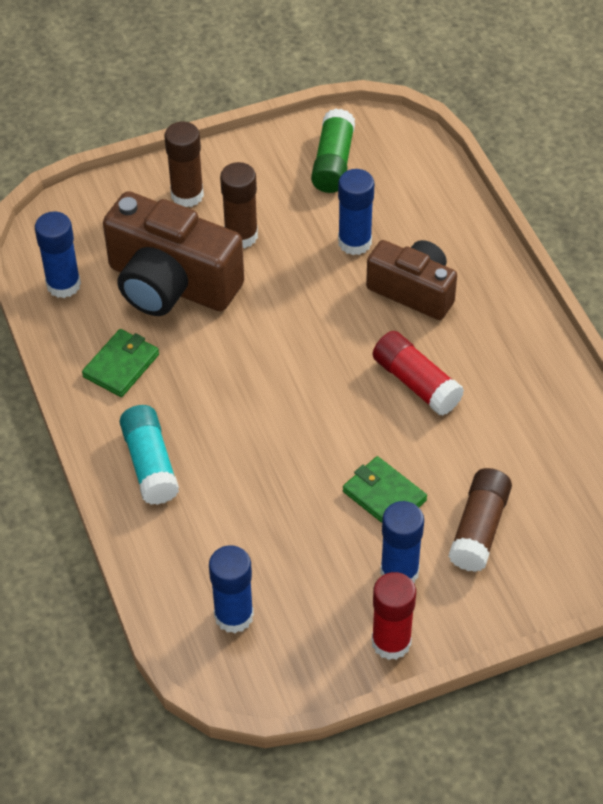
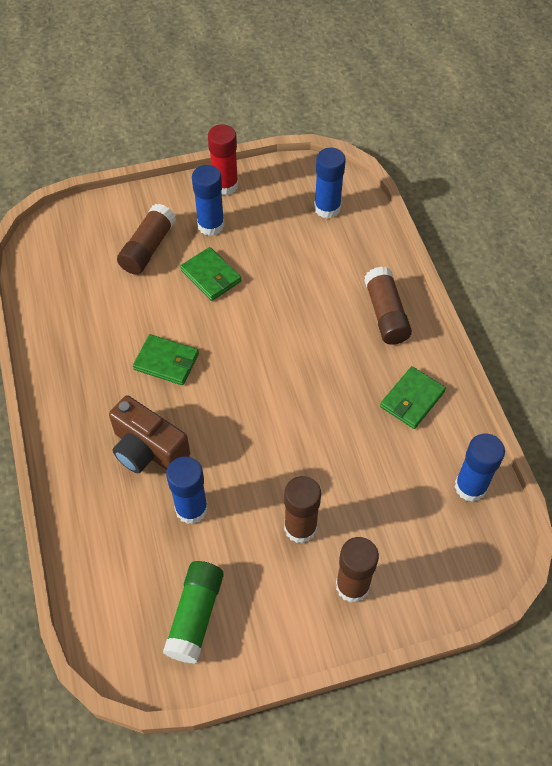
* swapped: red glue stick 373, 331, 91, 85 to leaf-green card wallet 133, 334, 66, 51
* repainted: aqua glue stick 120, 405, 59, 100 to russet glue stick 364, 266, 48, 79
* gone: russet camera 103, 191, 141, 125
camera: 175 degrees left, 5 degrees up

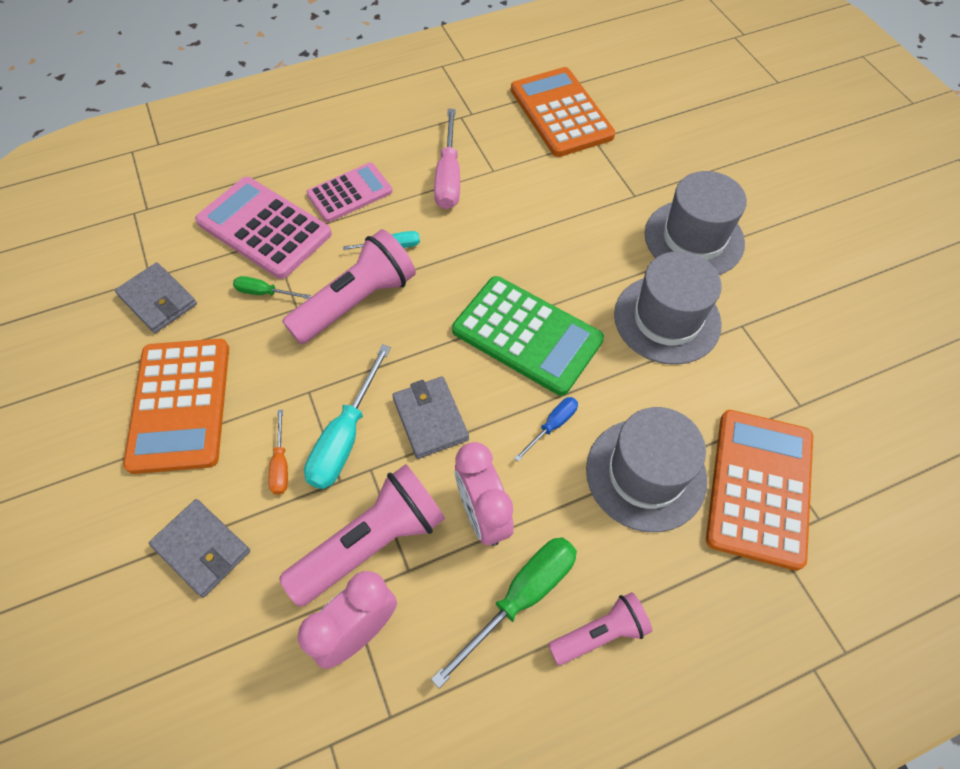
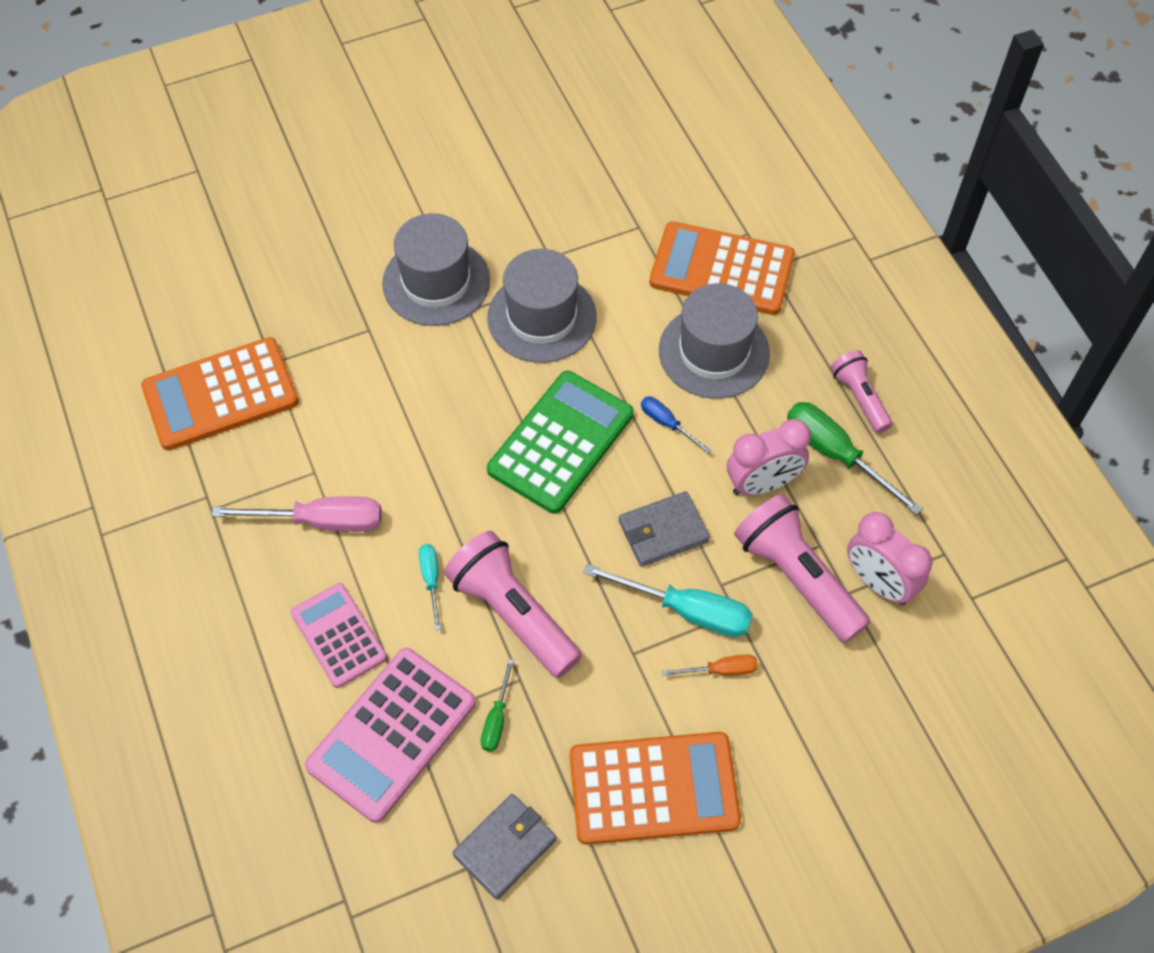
* gone: gray card wallet 149, 499, 101, 98
camera: 90 degrees left, 0 degrees up

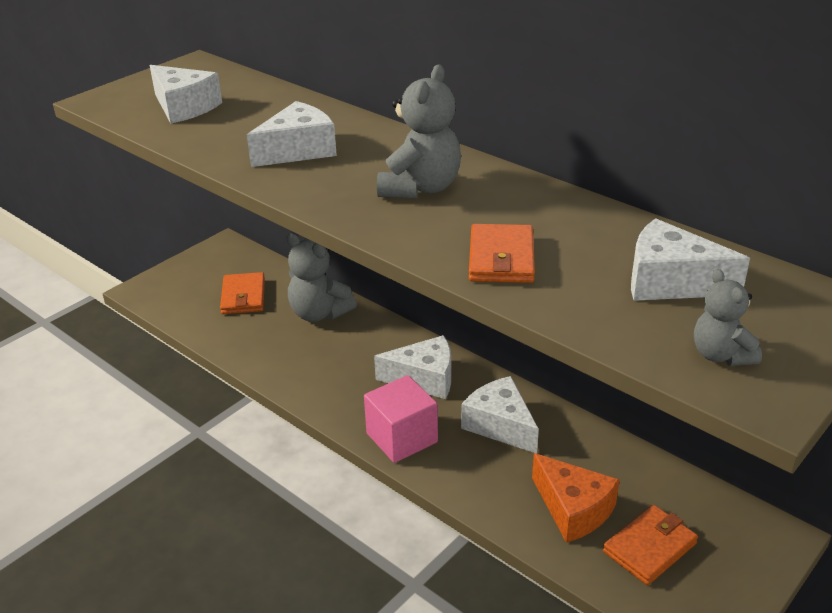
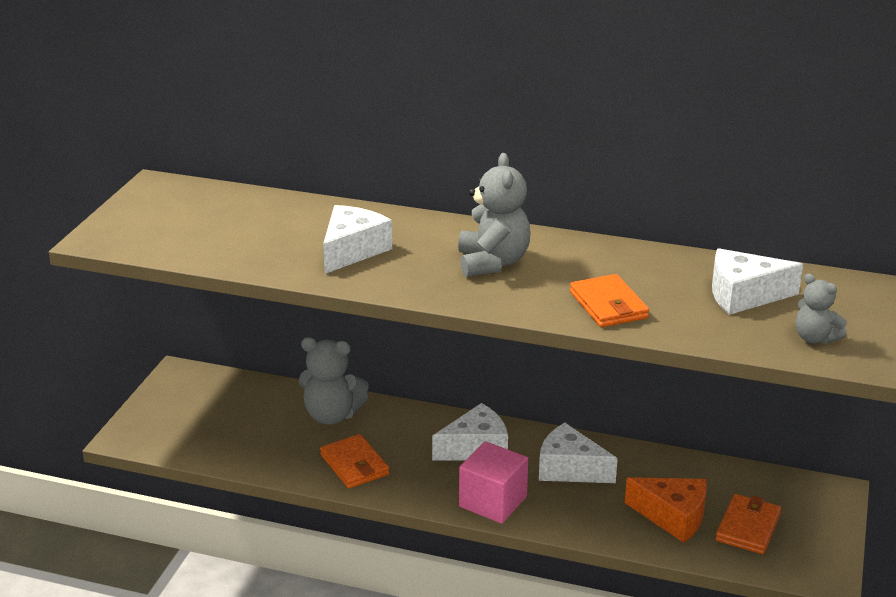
* shifted: orange card wallet 220, 272, 45, 42 to 320, 434, 69, 54
* gone: white piece of cheese 150, 65, 72, 59
camera: 25 degrees left, 5 degrees down

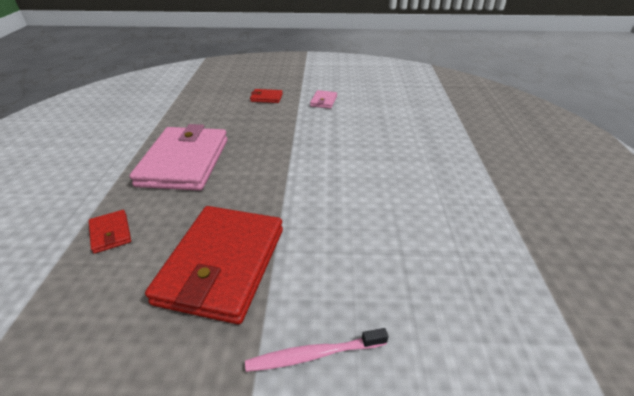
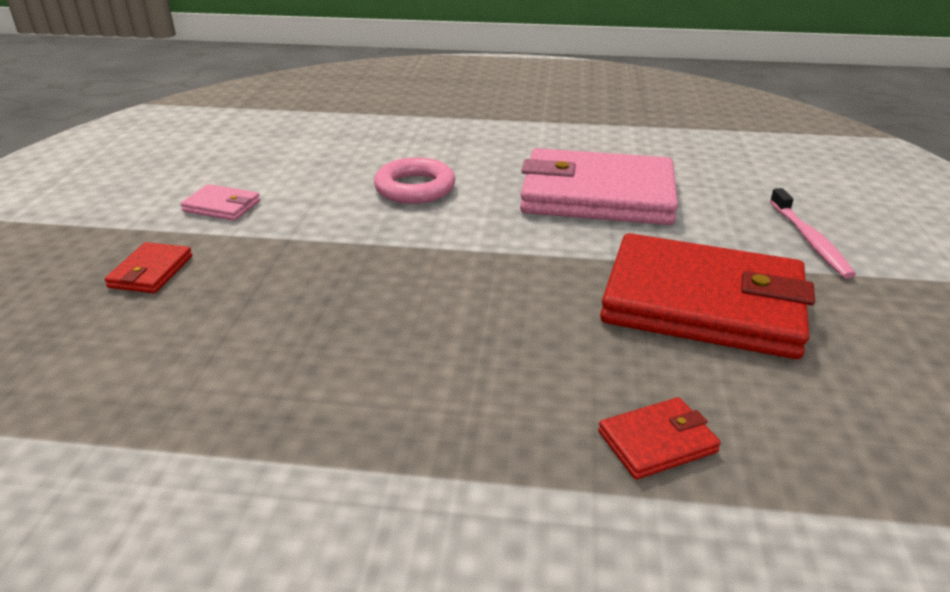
* new: rosy hoop 374, 157, 81, 47
* shifted: rosy card wallet 129, 124, 99, 67 to 520, 148, 158, 77
camera: 85 degrees left, 5 degrees down

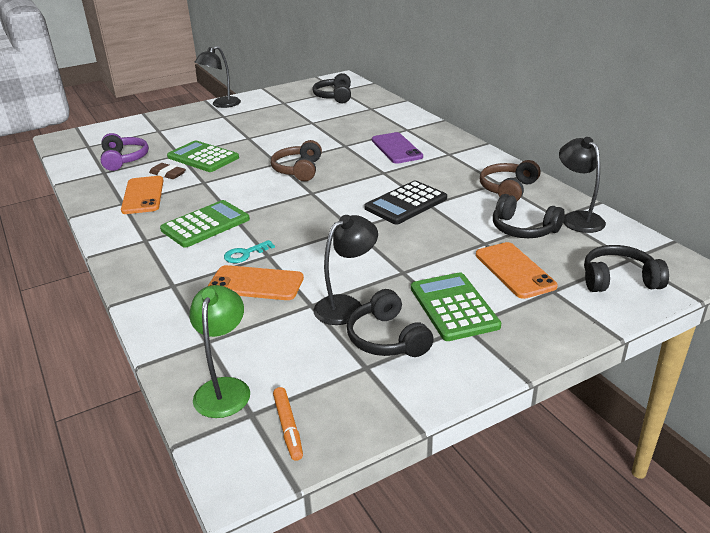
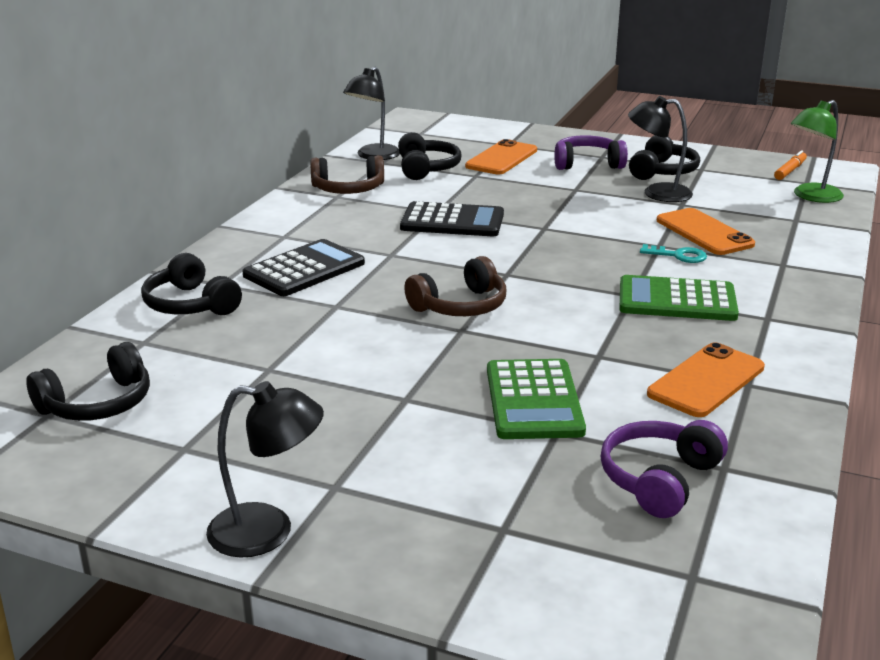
* shifted: ebony headset 584, 245, 85, 47 to 141, 253, 101, 62
* swapped: violet mobile phone 372, 132, 51, 32 to ebony calculator 242, 239, 123, 57
* swapped: leaf-green calculator 411, 272, 90, 69 to violet headset 554, 135, 74, 35
* gone: russet gum eraser 149, 163, 37, 16
camera: 130 degrees left, 5 degrees down

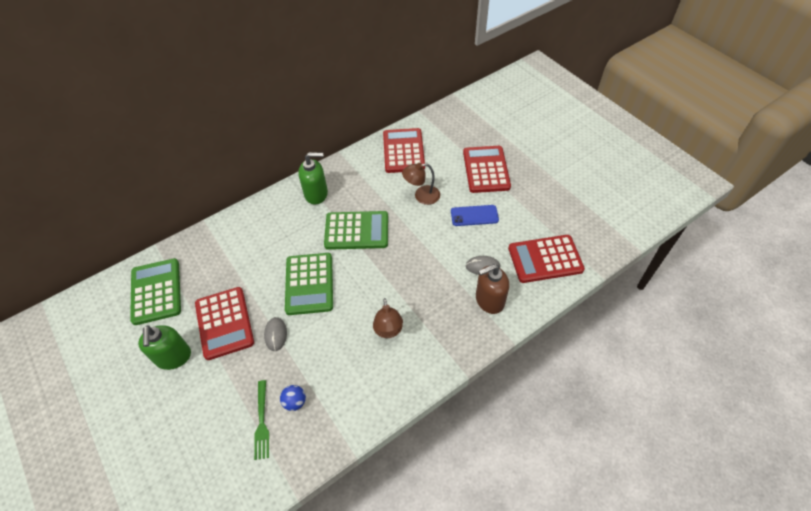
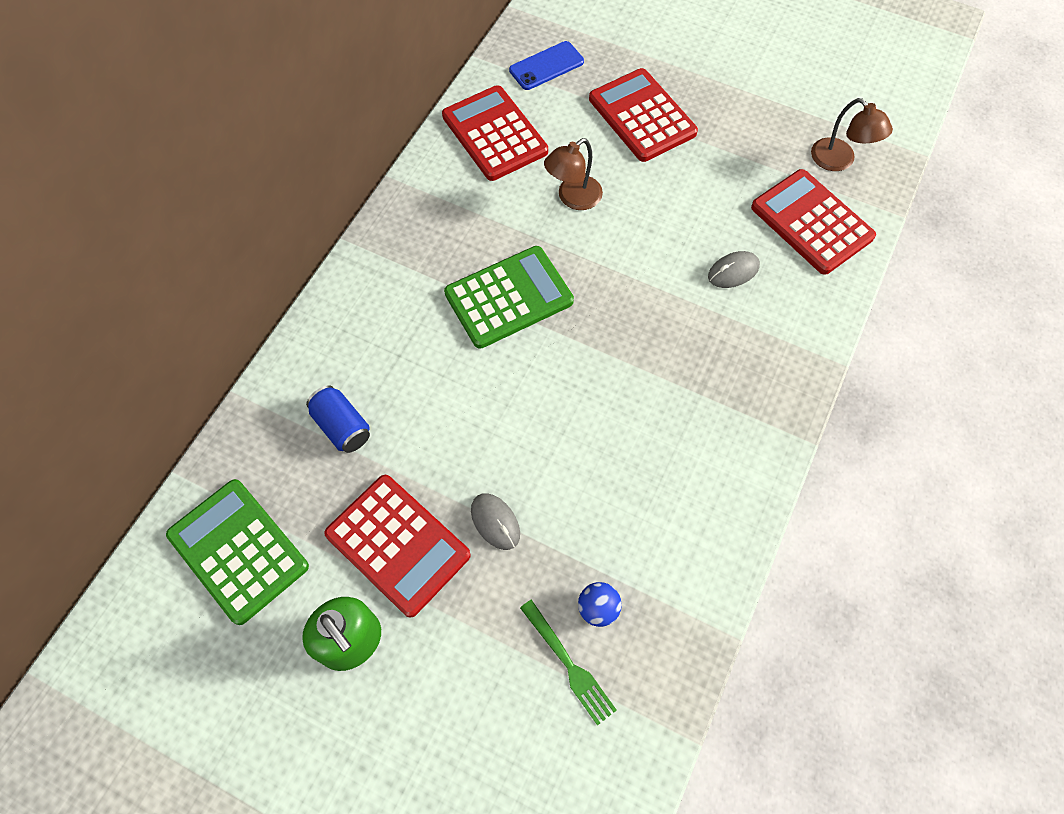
* new: blue soda can 306, 385, 64, 68
* shifted: blue mobile phone 451, 205, 48, 21 to 509, 41, 75, 49
* rotated: red calculator 508, 235, 77, 48 = 751, 169, 125, 106 90 degrees clockwise
* shifted: russet lamp 373, 298, 30, 40 to 811, 98, 82, 73
* gone: leaf-green calculator 285, 253, 48, 62
* gone: leaf-green pump bottle 298, 152, 30, 52
* gone: russet pump bottle 476, 264, 33, 50
camera: 30 degrees left, 10 degrees up

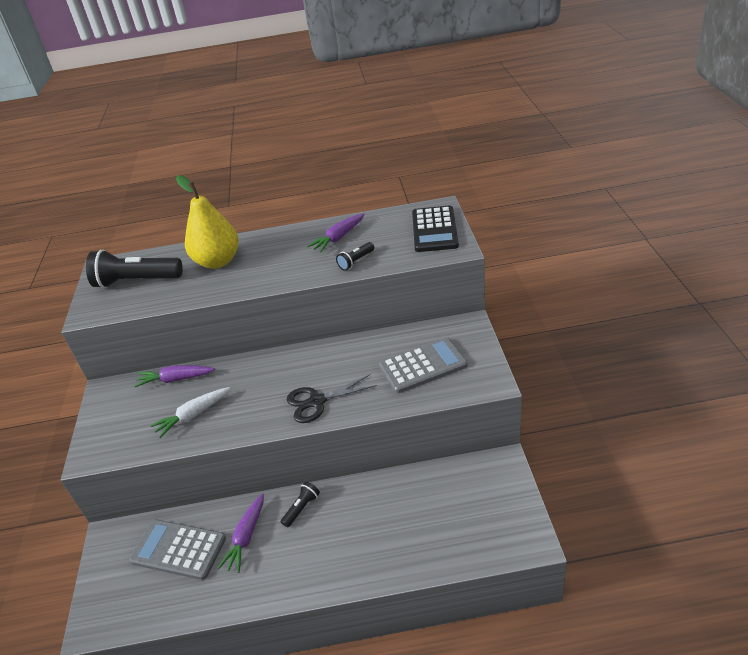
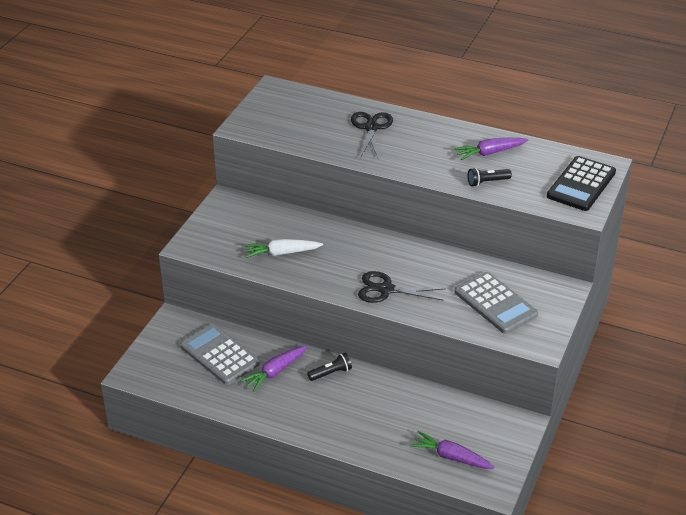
* swapped: golden pear 176, 175, 63, 94 to ebony scissors 351, 112, 42, 46
* shifted: violet toy carrot 135, 365, 80, 22 to 410, 431, 84, 38
* rotated: gray calculator 379, 337, 89, 56 = 454, 272, 84, 62 45 degrees clockwise
* gone: ebony flashlight 86, 249, 97, 39
camera: 25 degrees right, 0 degrees up

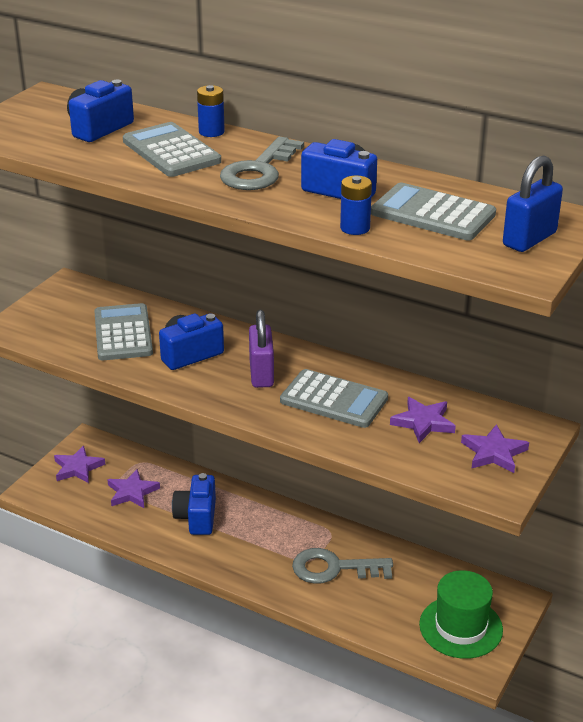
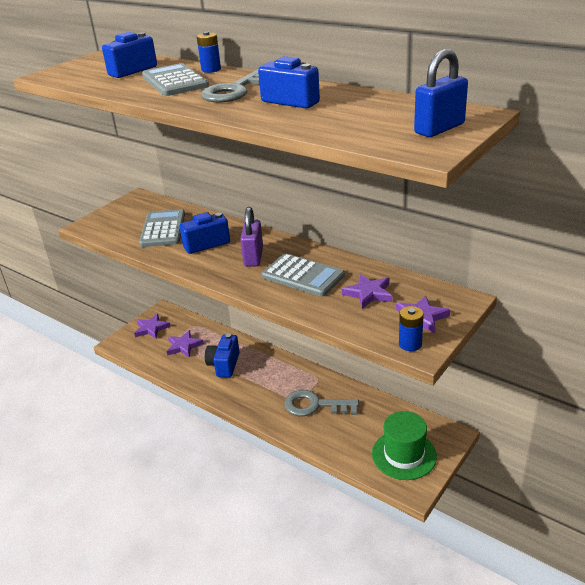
* shifted: blue power cell 340, 176, 32, 59 to 399, 306, 25, 45
* gone: gray calculator 371, 183, 125, 57
camera: 10 degrees right, 0 degrees up

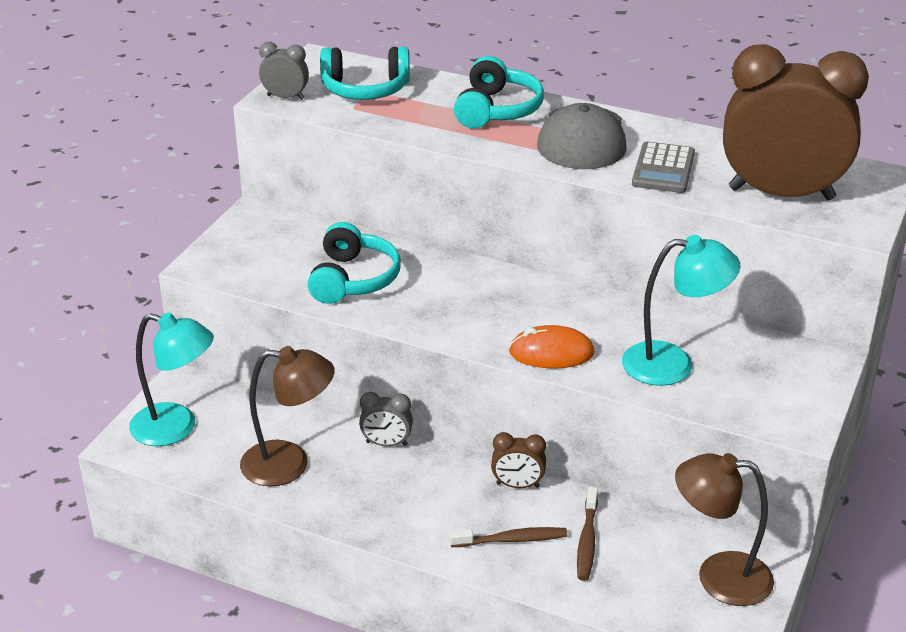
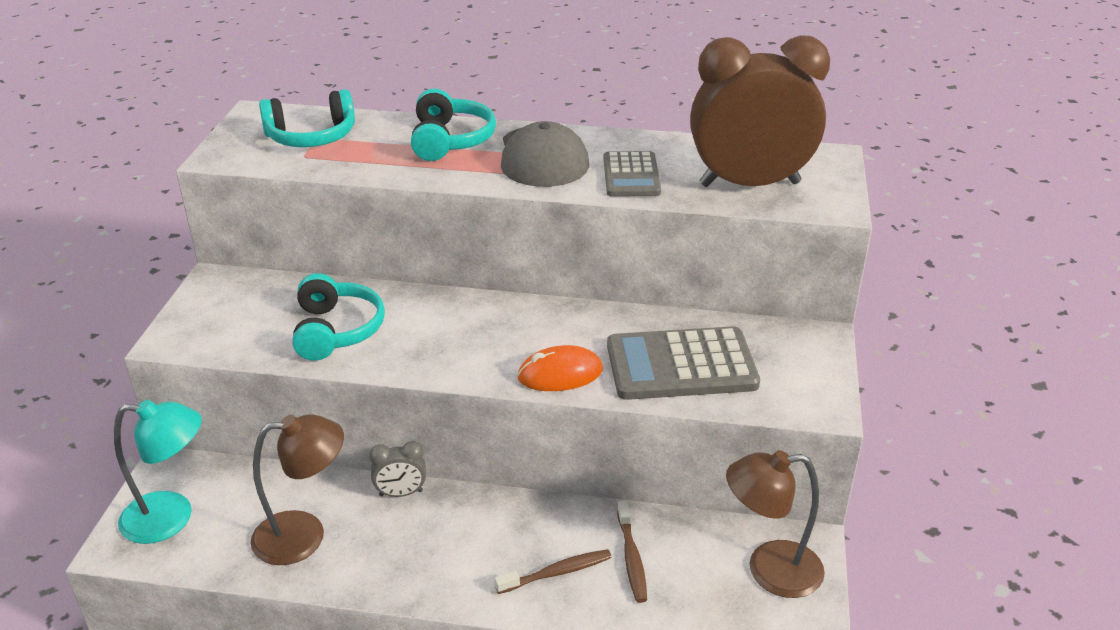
* swapped: aqua lamp 622, 235, 119, 151 to gray calculator 607, 326, 153, 74
* gone: gray bedside clock 259, 42, 50, 58
* gone: russet bedside clock 491, 432, 55, 56
camera: 15 degrees left, 0 degrees up

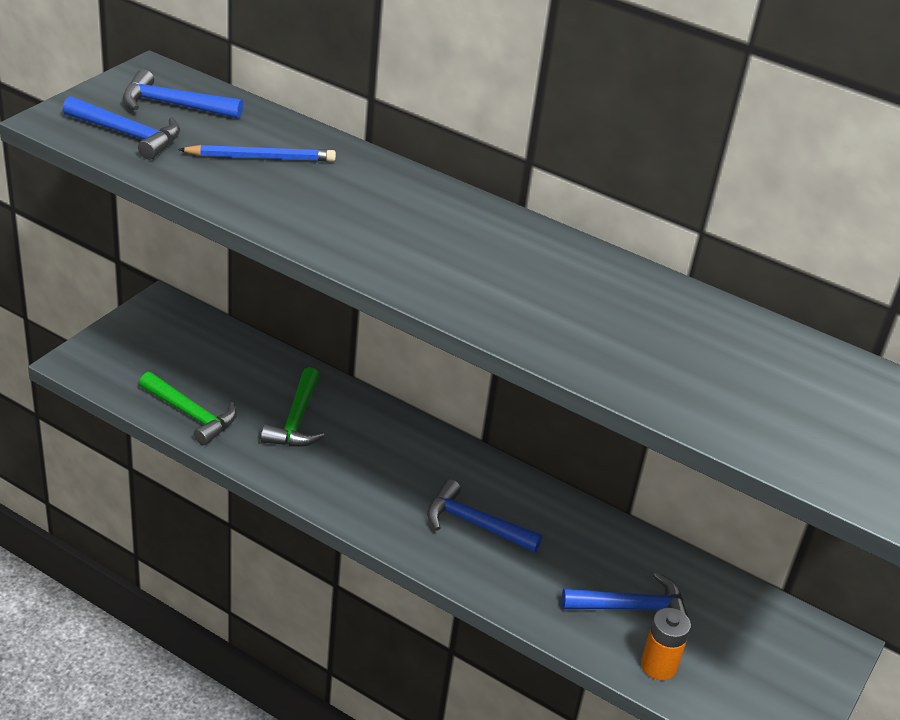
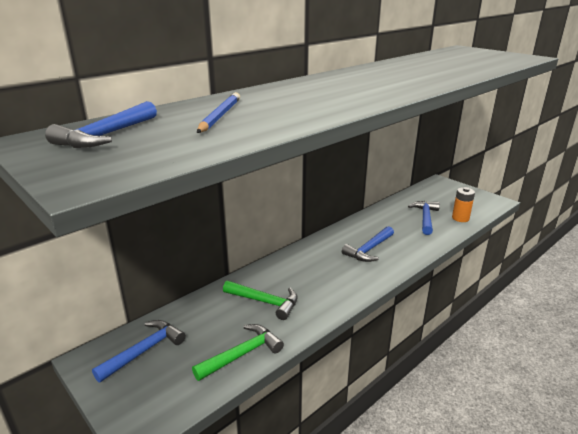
* shifted: blue carpenter's hammer 63, 96, 117, 64 to 92, 320, 94, 62
camera: 70 degrees left, 10 degrees down

